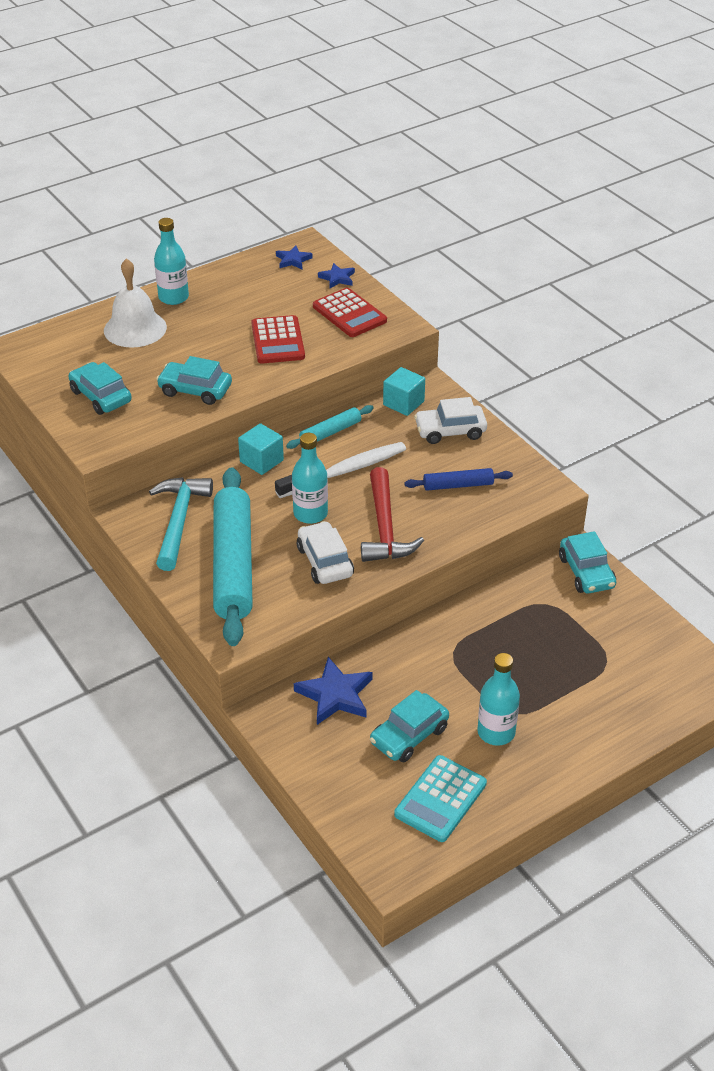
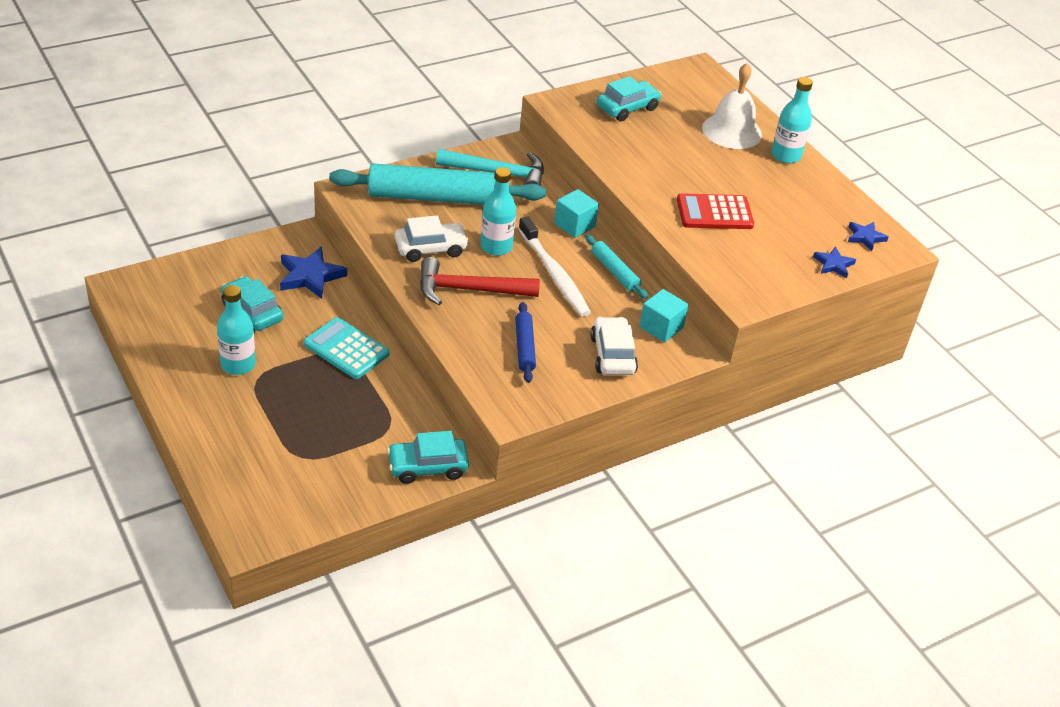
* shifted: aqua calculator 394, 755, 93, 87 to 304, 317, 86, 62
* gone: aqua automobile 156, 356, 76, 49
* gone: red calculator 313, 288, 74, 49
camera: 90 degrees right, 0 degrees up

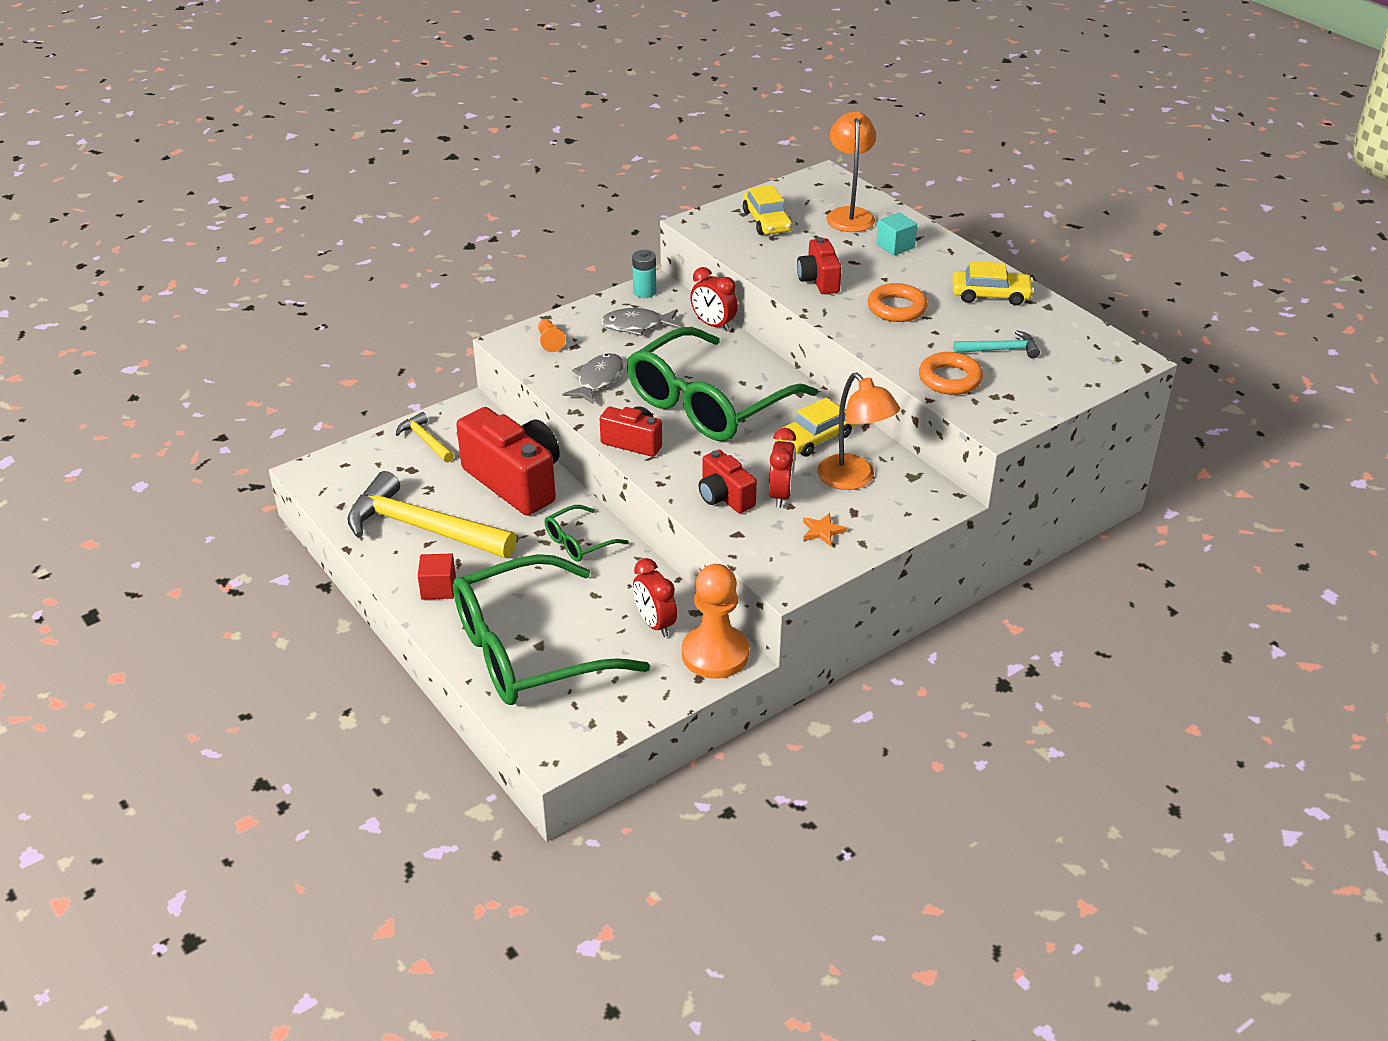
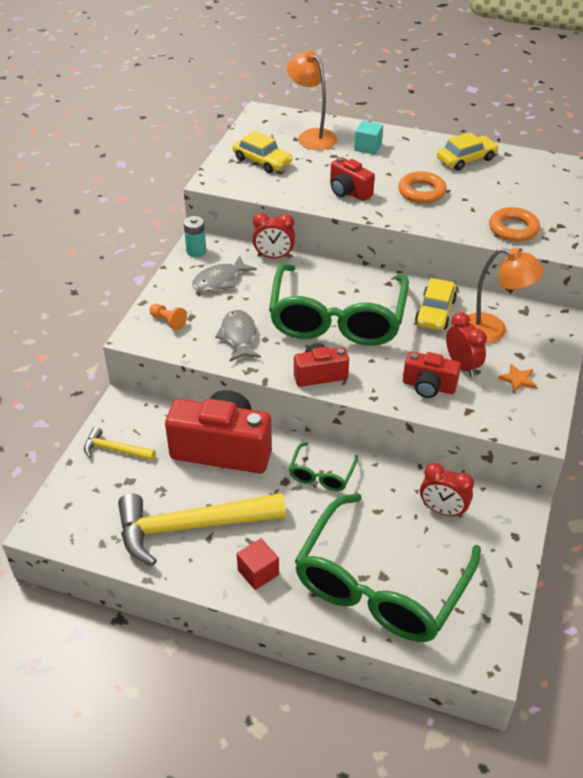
* gone: orange game pawn 682, 564, 67, 115
* gone: aqua carpenter's hammer 953, 330, 87, 29
camera: 35 degrees left, 5 degrees up

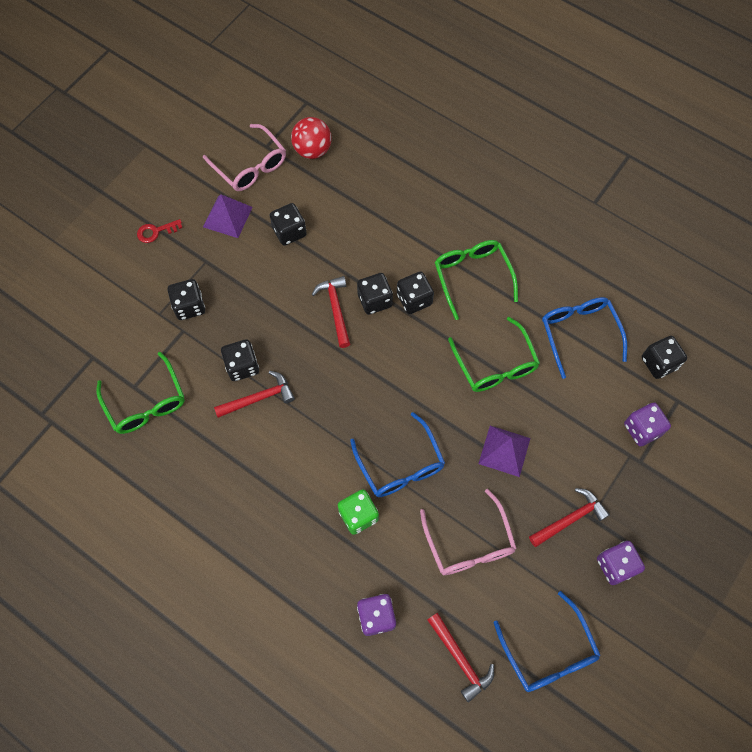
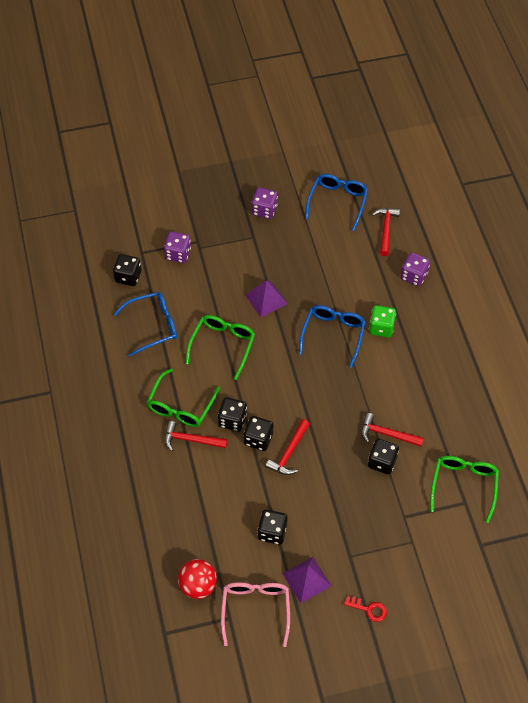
* rotated: blue glasses 542, 297, 85, 82 = 114, 292, 63, 65 135 degrees counterclockwise
* shifted: red carpenter's hammer 529, 488, 81, 59 to 164, 421, 63, 30
* gone: ebony die 168, 279, 37, 41
* gone: rosy glasses 420, 489, 97, 86
camera: 140 degrees left, 10 degrees down

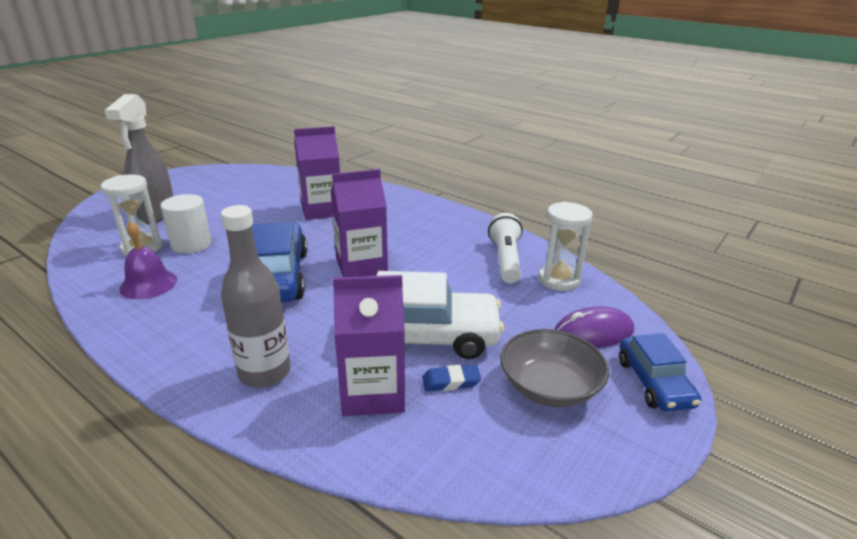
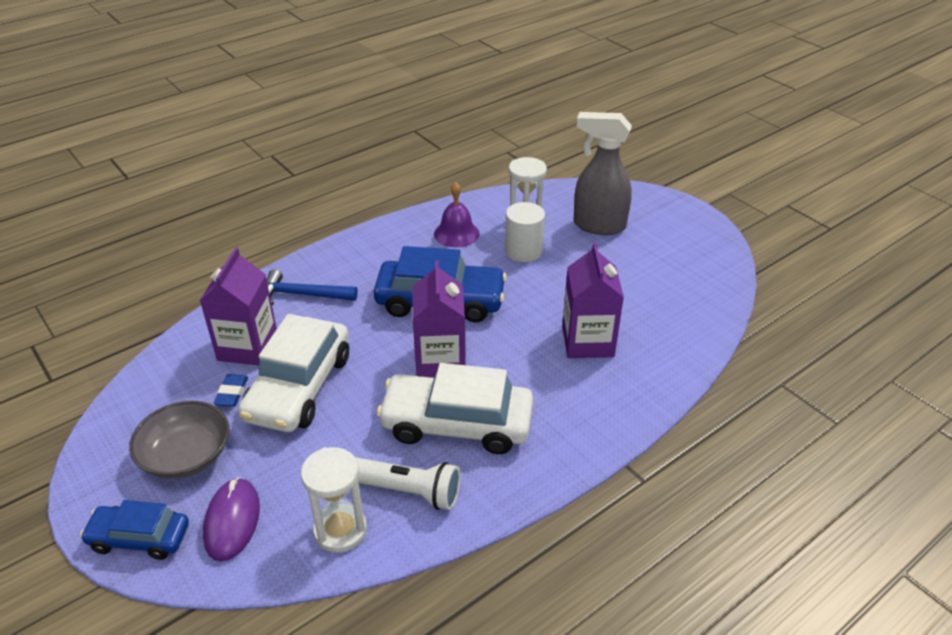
* swapped: gray flask 221, 205, 70, 183 to blue carpenter's hammer 267, 269, 91, 36
* new: white automobile 377, 363, 156, 91
camera: 105 degrees right, 10 degrees up

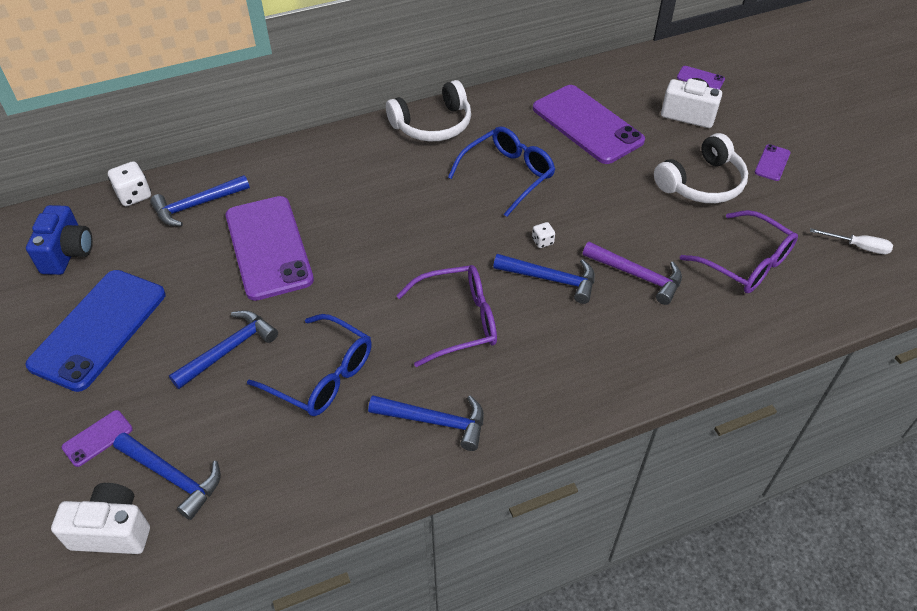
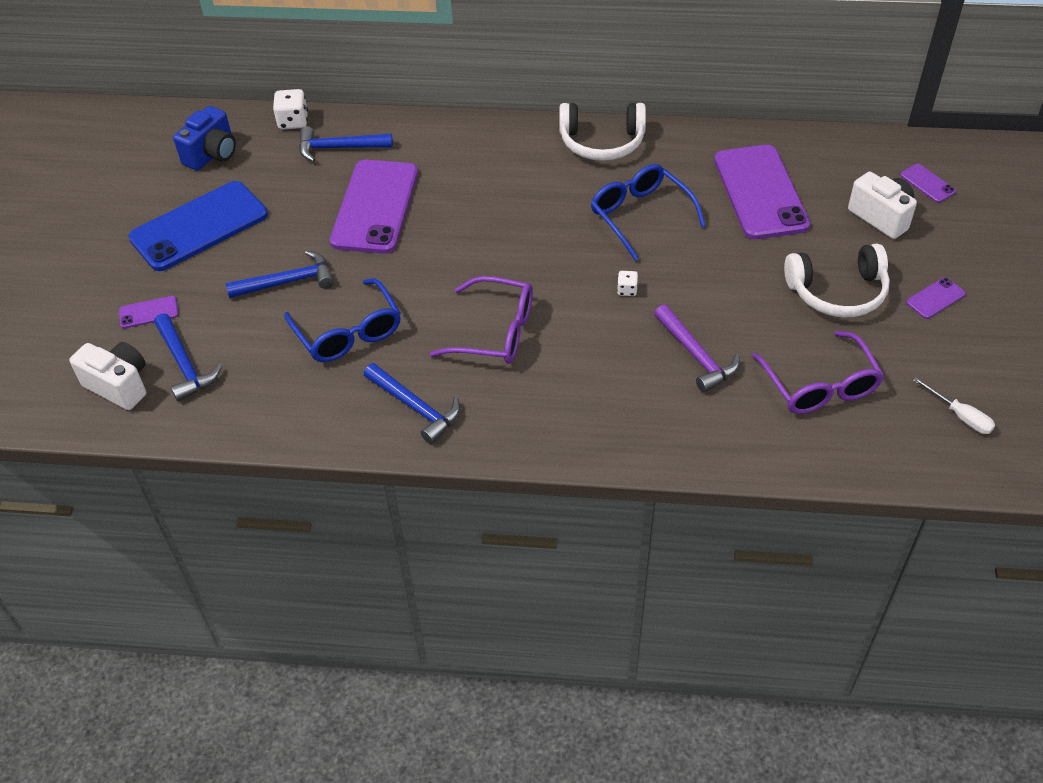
* rotated: blue glasses 448, 126, 107, 91 = 591, 164, 115, 97 105 degrees counterclockwise
* gone: blue carpenter's hammer 493, 254, 102, 50
camera: 30 degrees right, 0 degrees up

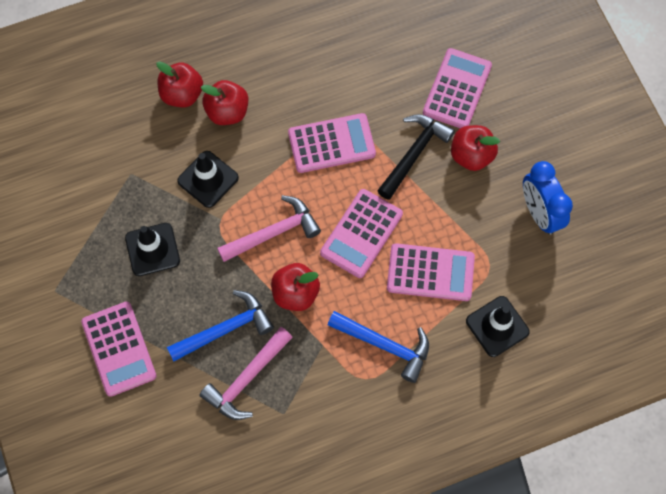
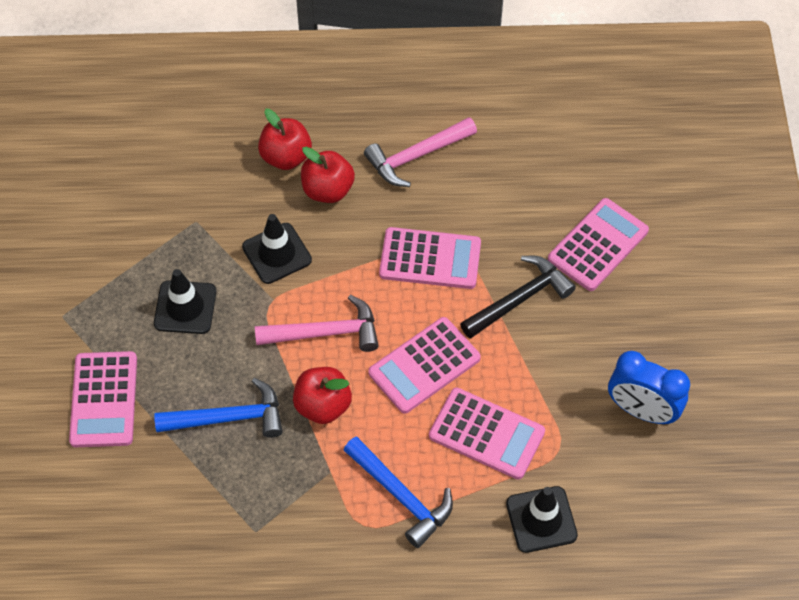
* shifted: rosy carpenter's hammer 199, 327, 94, 93 to 364, 117, 113, 70
* rotated: blue bedside clock 523, 161, 50, 74 = 608, 351, 82, 73 60 degrees counterclockwise
* gone: red toy apple 451, 125, 49, 46
camera: 20 degrees right, 10 degrees down

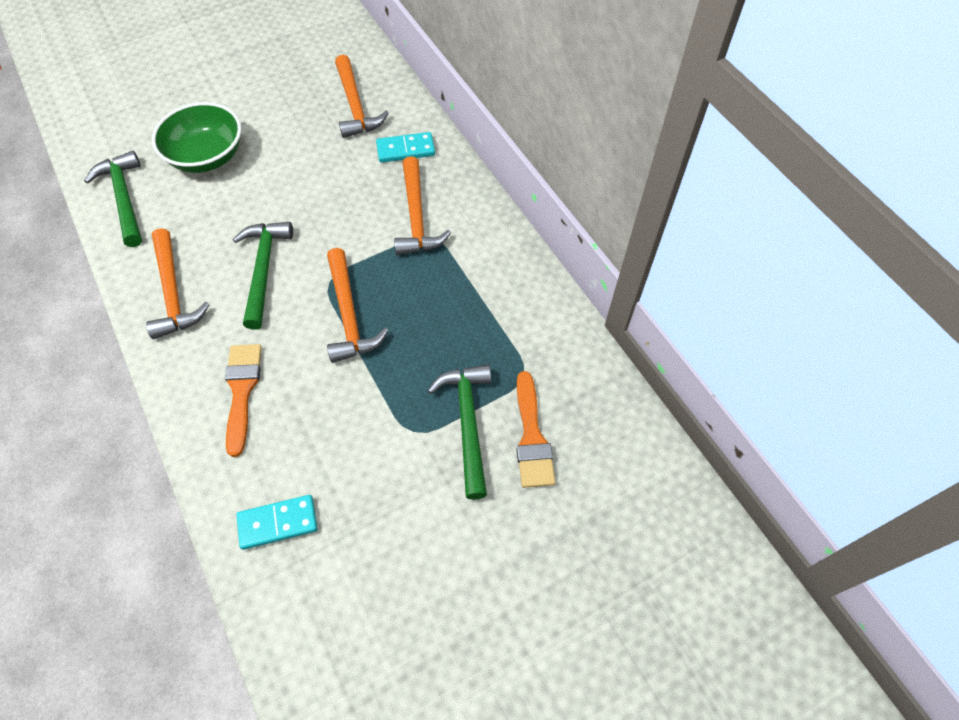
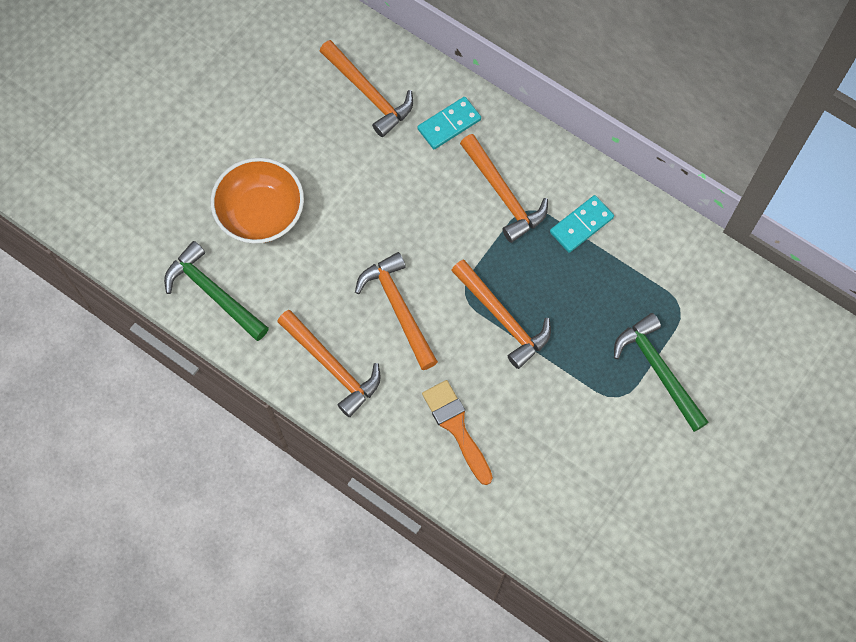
* repainted: leaf-green serving bowl 152, 102, 90, 71 to orange serving bowl 211, 158, 93, 86
* repainted: leaf-green carpenter's hammer 233, 222, 60, 108 to orange carpenter's hammer 355, 252, 83, 118
* shifted: aqua domino 236, 495, 82, 55 to 550, 195, 64, 58
* gone: orange brush 516, 371, 39, 117
camera: 25 degrees left, 10 degrees up

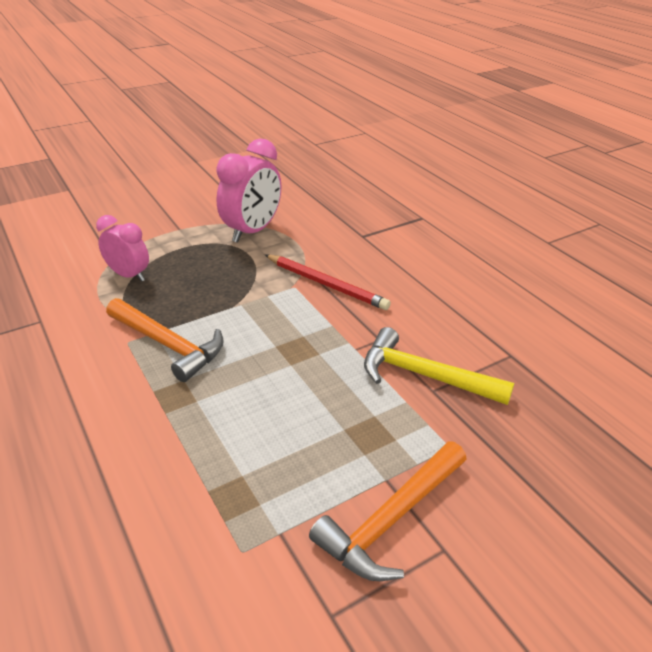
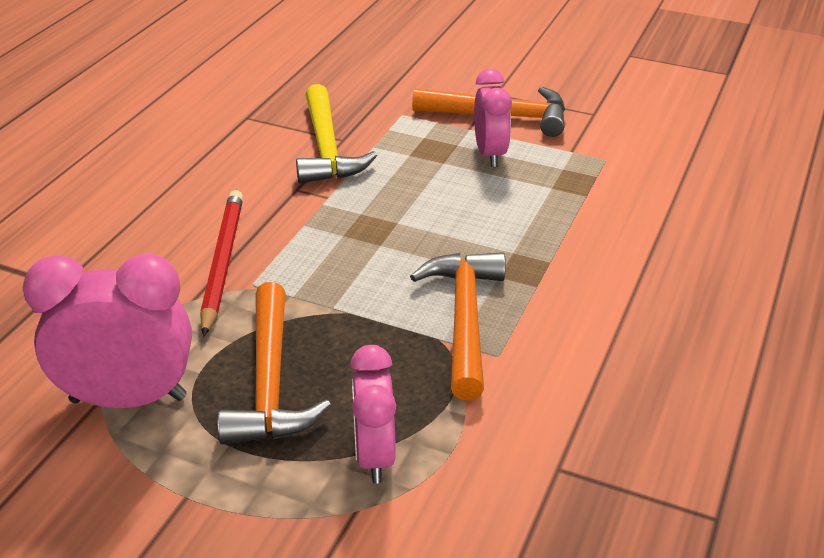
* new: orange carpenter's hammer 217, 282, 114, 163
* new: rosy bedside clock 474, 68, 38, 99
camera: 125 degrees left, 0 degrees up

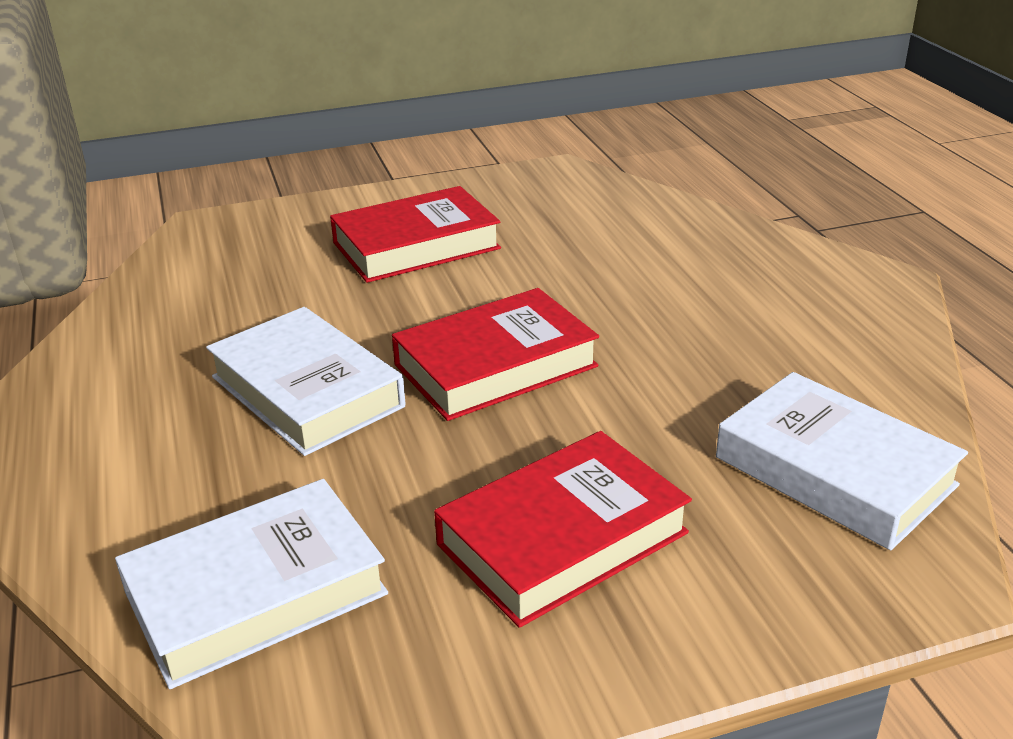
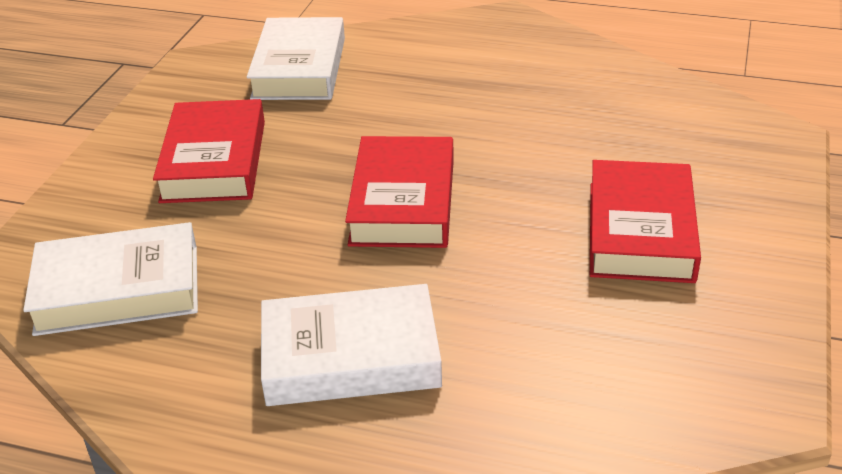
* shifted: white book 206, 307, 200, 149 to 261, 284, 181, 122
camera: 125 degrees right, 5 degrees up

